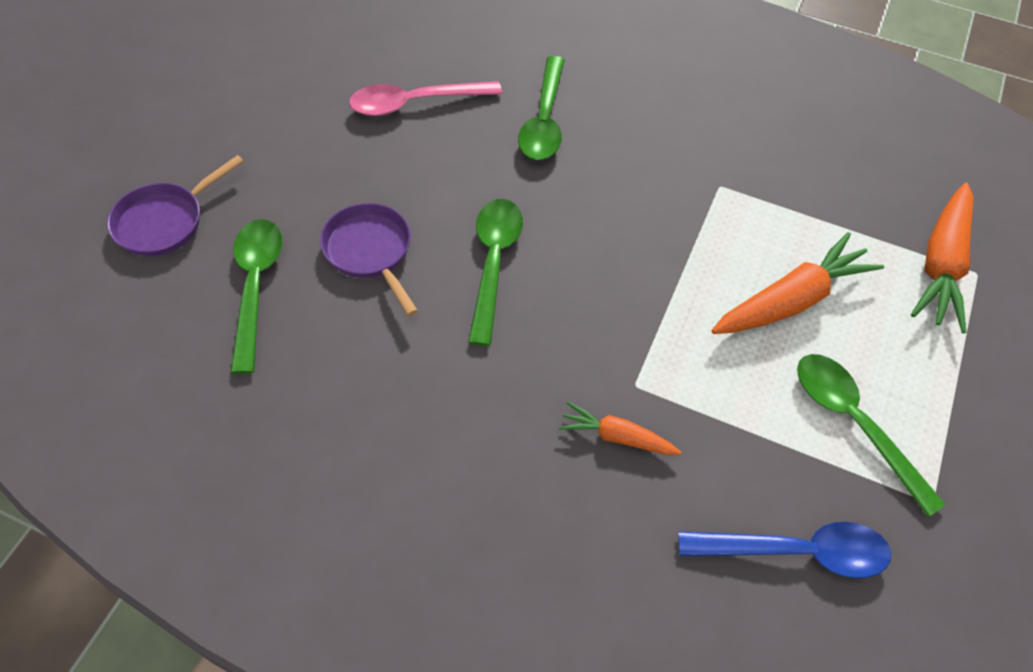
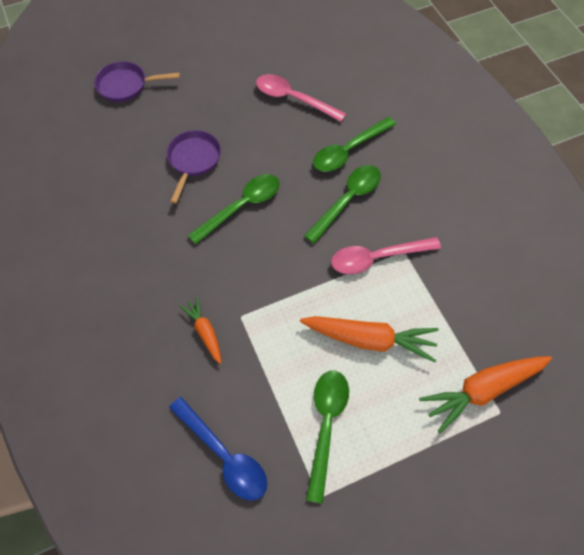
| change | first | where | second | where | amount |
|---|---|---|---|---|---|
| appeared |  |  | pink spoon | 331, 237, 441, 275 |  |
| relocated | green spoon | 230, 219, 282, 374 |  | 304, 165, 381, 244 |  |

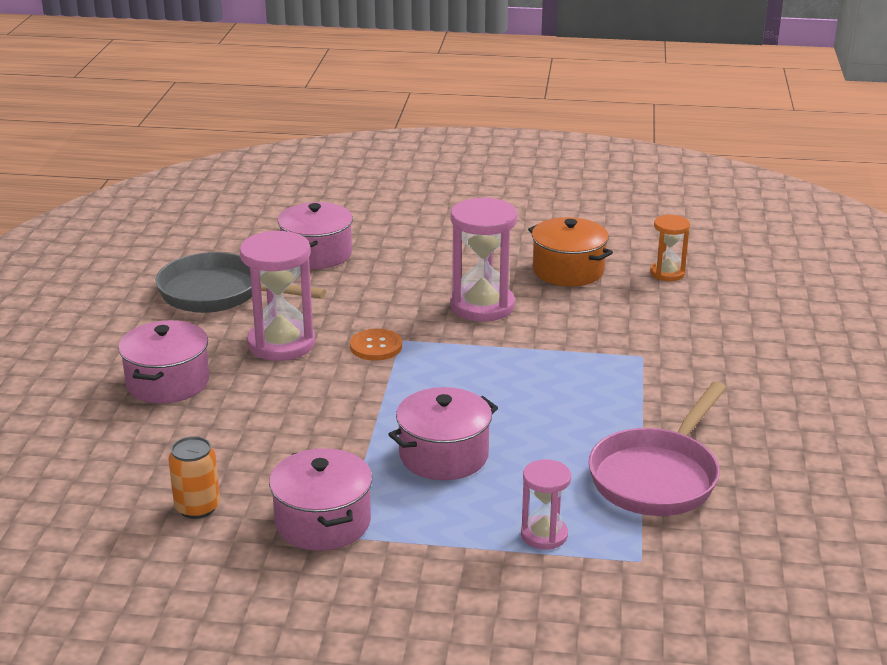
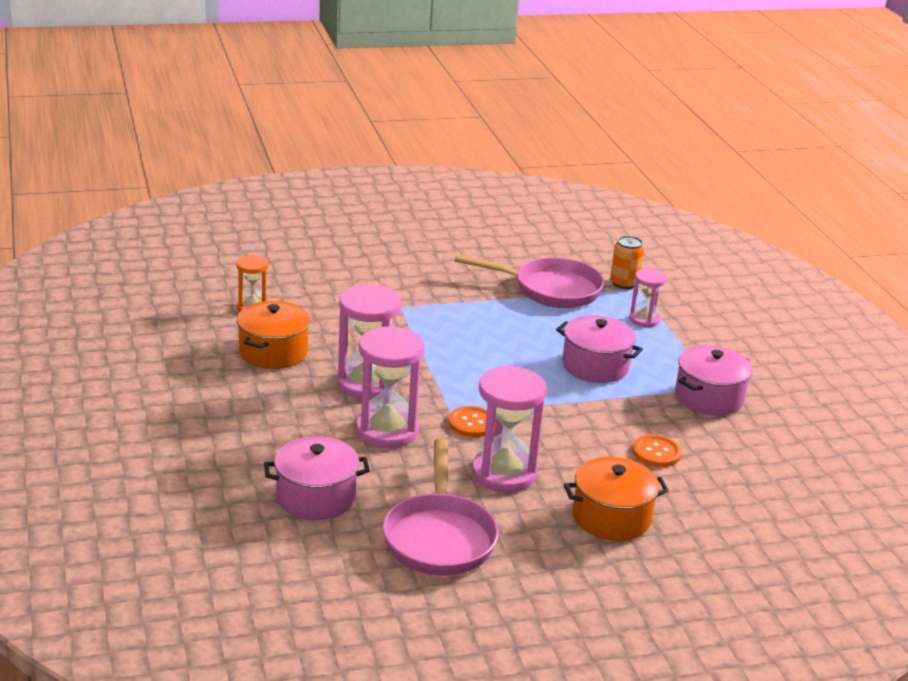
| change | first | where | second | where | amount |
|---|---|---|---|---|---|
| appeared |  |  | pink hourglass | 356, 326, 424, 448 |  |
| appeared |  |  | orange button | 633, 435, 682, 467 |  |
| relocated | orange can | 168, 436, 220, 519 |  | 610, 236, 644, 289 |  |
| colour | pink pot | 118, 320, 209, 404 | orange pot | 564, 457, 669, 541 |  |
| colour | grey pan | 156, 252, 326, 313 | pink pan | 383, 438, 499, 575 |  |

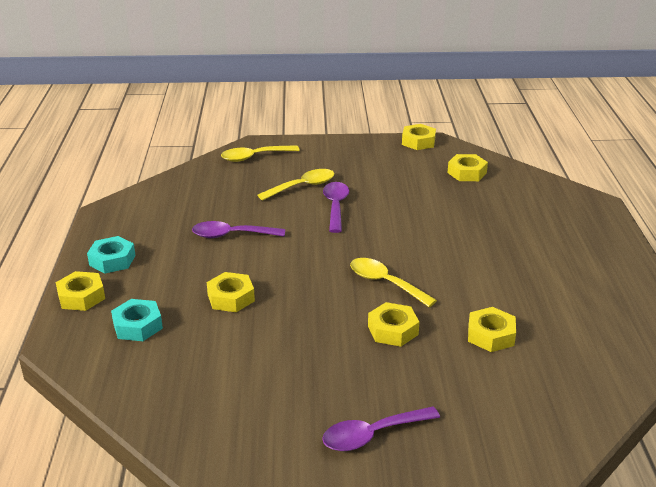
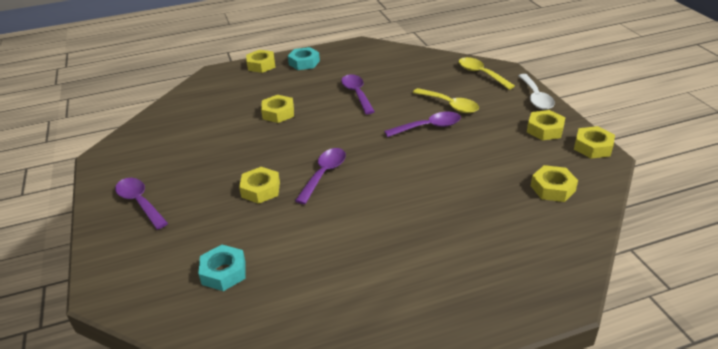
| change | first | where | second | where | amount |
|---|---|---|---|---|---|
| appeared |  |  | white spoon | 518, 74, 555, 110 |  |
| relocated | turquoise nut | 111, 299, 163, 341 |  | 198, 245, 245, 291 |  |
| relocated | yellow nut | 468, 307, 516, 352 |  | 527, 110, 565, 140 |  |
| colour | yellow spoon | 350, 258, 437, 307 | purple spoon | 295, 148, 346, 204 |  |

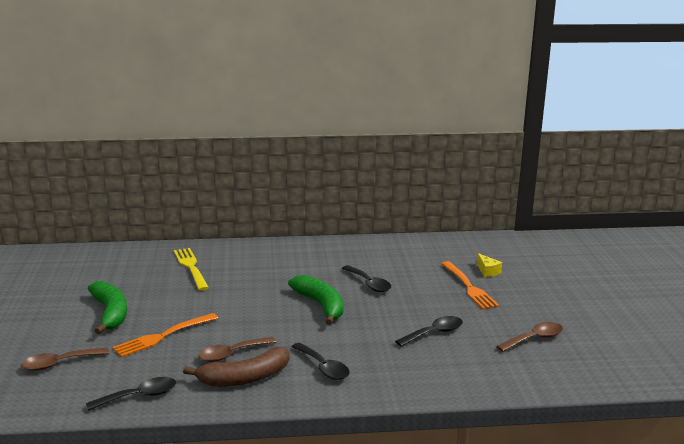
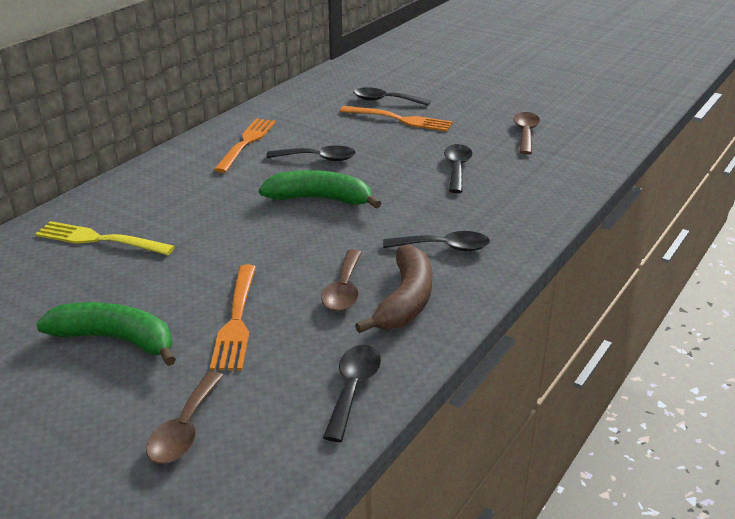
| change | first | where | second | where | amount |
|---|---|---|---|---|---|
| appeared |  |  | orange fork | 214, 118, 276, 173 |  |
| exchanged | yellow cheese | 477, 253, 502, 277 | black spoon | 353, 87, 431, 106 |  |

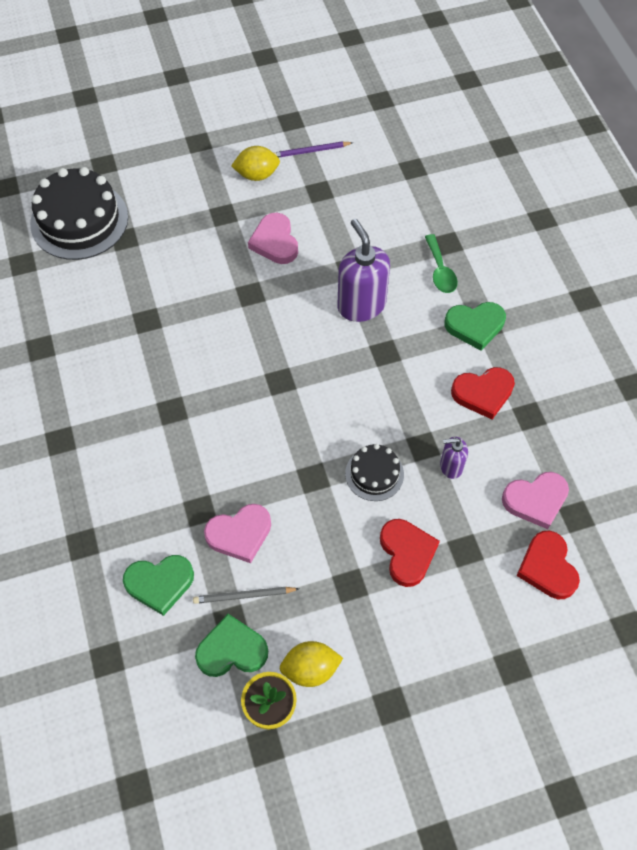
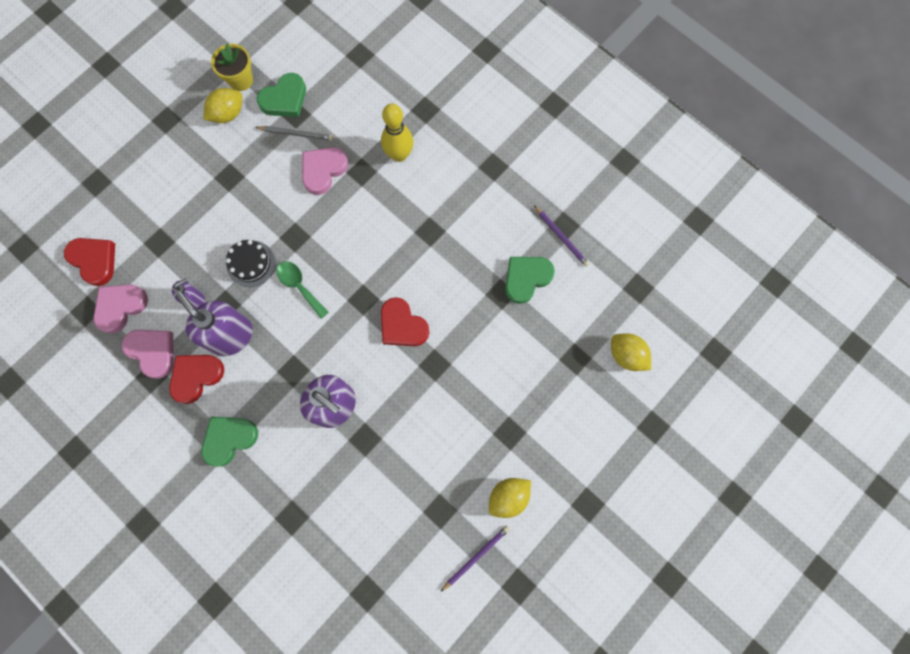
| change | first | where | second | where | amount |
|---|---|---|---|---|---|
| appeared |  |  | purple soap dispenser | 176, 292, 253, 356 |  |
| appeared |  |  | yellow bowling pin | 381, 103, 413, 162 |  |
| appeared |  |  | purple pencil | 534, 205, 590, 267 |  |
| relocated | green heart | 123, 555, 194, 616 |  | 505, 257, 555, 304 |  |
| relocated | pink heart | 248, 213, 298, 264 |  | 122, 330, 173, 379 |  |
| relocated | red heart | 380, 519, 440, 587 |  | 381, 297, 430, 346 |  |
| relocated | green spoon | 425, 234, 458, 293 |  | 277, 261, 329, 319 |  |
| exchanged | black cake | 30, 167, 128, 260 | yellow lemon | 611, 333, 651, 371 |  |
| spun | grey pencil | 193, 587, 299, 604 |  | 255, 126, 333, 141 | 45 degrees clockwise |

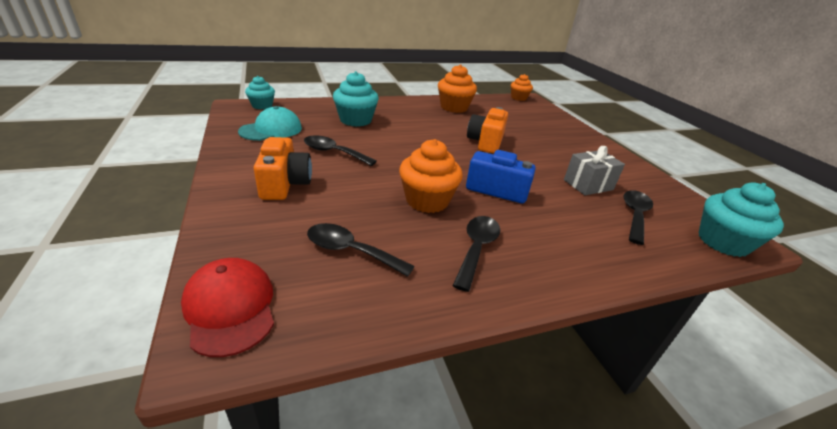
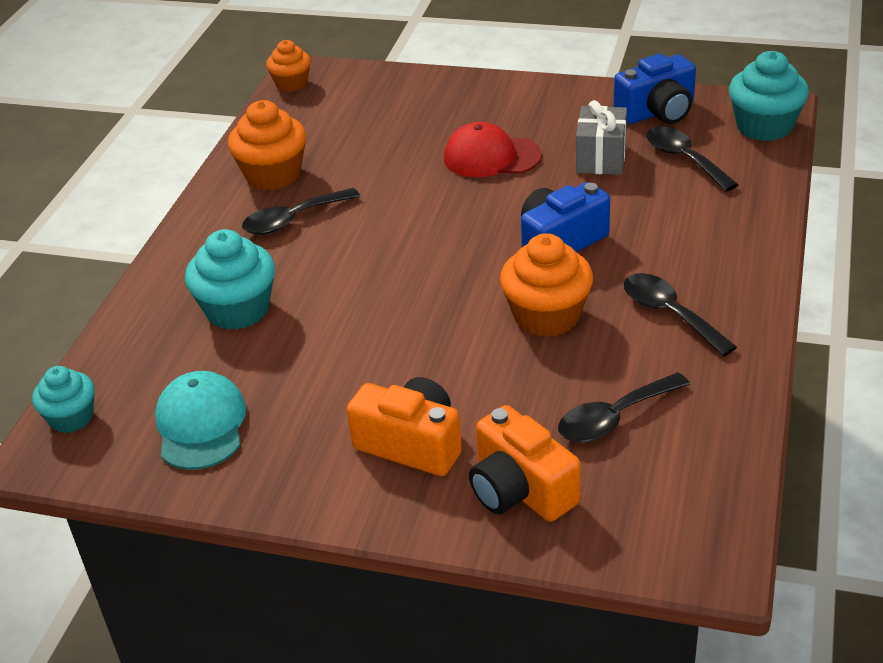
| change | first | where | second | where | amount |
|---|---|---|---|---|---|
| appeared |  |  | blue camera | 614, 54, 696, 124 |  |
| relocated | red cap | 181, 258, 274, 357 |  | 444, 122, 542, 177 |  |
| relocated | black spoon | 304, 135, 377, 166 |  | 242, 188, 360, 235 |  |
| relocated | orange camera | 467, 107, 508, 153 |  | 469, 405, 581, 522 |  |

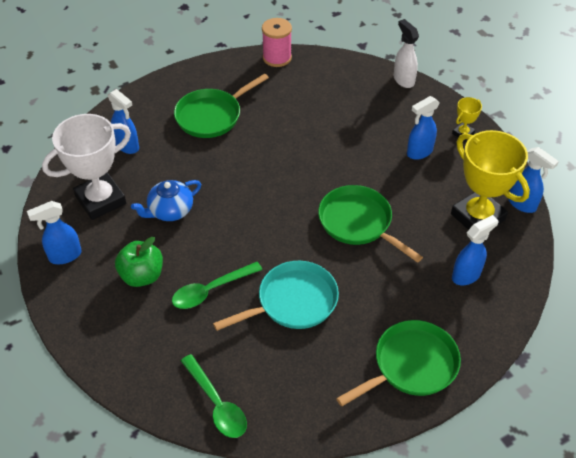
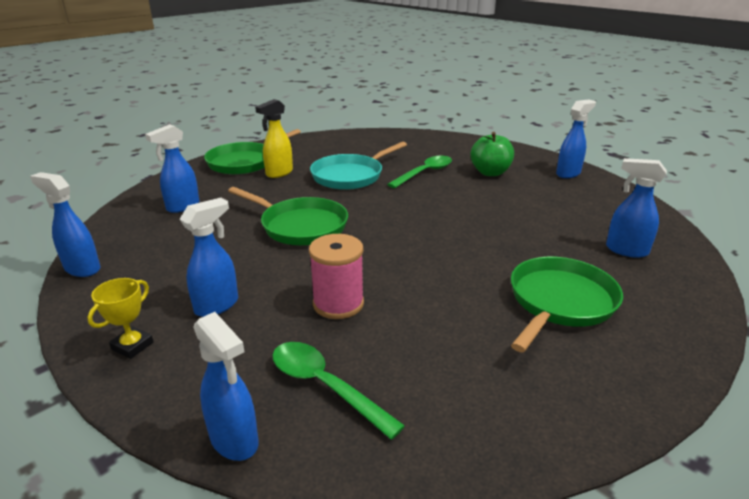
| change | first | where | second | where | amount |
|---|---|---|---|---|---|
| missing | white trophy | 42, 114, 131, 220 |  |  |  |
| missing | blue teapot | 131, 180, 201, 221 |  |  |  |
| missing | yellow trophy | 451, 130, 530, 230 |  |  |  |
| appeared |  |  | yellow spray bottle | 255, 99, 293, 178 |  |
| relocated | green spoon | 181, 354, 247, 438 |  | 272, 342, 405, 440 |  |
| relocated | pink spool | 262, 18, 292, 67 |  | 309, 234, 364, 319 |  |
| colour | white spray bottle | 394, 19, 419, 88 | blue spray bottle | 193, 312, 259, 461 |  |

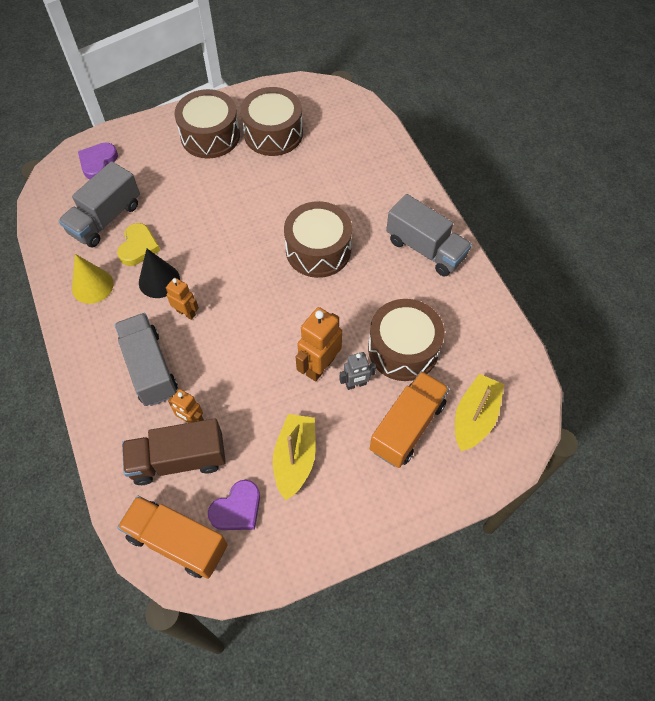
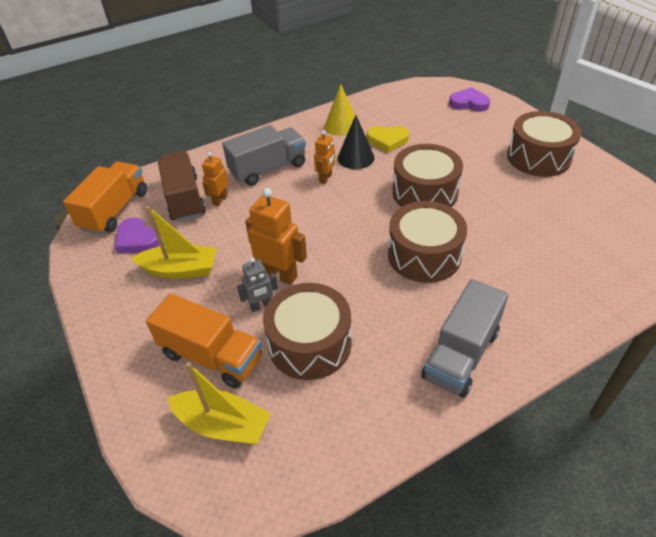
| change | first | where | second | where | amount |
|---|---|---|---|---|---|
| missing | grey truck | 58, 161, 140, 247 |  |  |  |
| relocated | brown drum | 240, 87, 303, 156 |  | 392, 144, 463, 207 |  |
| spun | grey robot | 339, 352, 376, 390 |  | 237, 257, 278, 312 | 90 degrees counterclockwise |

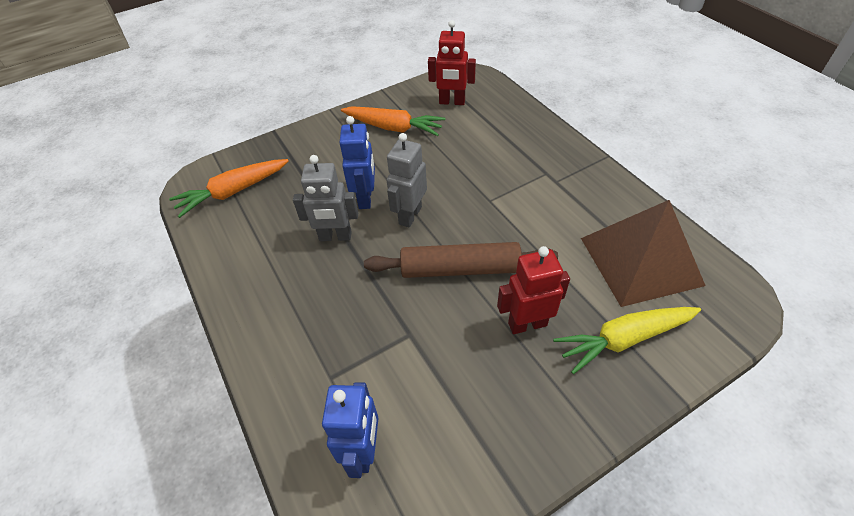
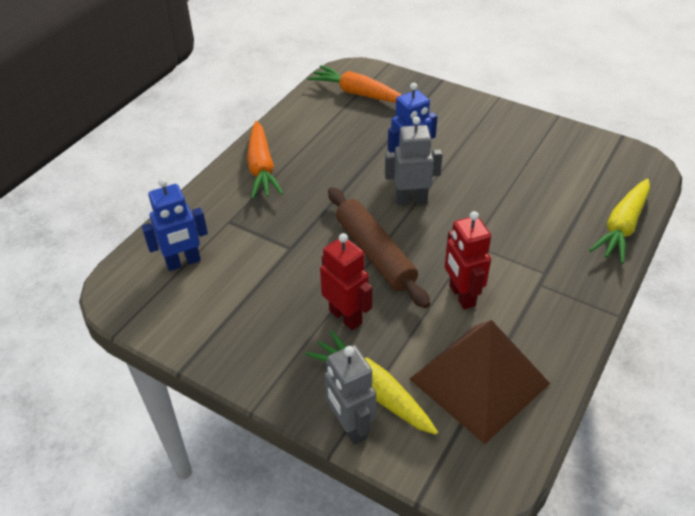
| change | first | where | second | where | amount |
|---|---|---|---|---|---|
| appeared |  |  | yellow carrot | 589, 179, 650, 264 |  |
| relocated | grey robot | 293, 155, 358, 241 |  | 325, 345, 376, 445 |  |
| relocated | orange carrot | 341, 106, 446, 136 |  | 247, 121, 284, 199 |  |
| relocated | red robot | 428, 20, 476, 105 |  | 445, 211, 491, 309 |  |

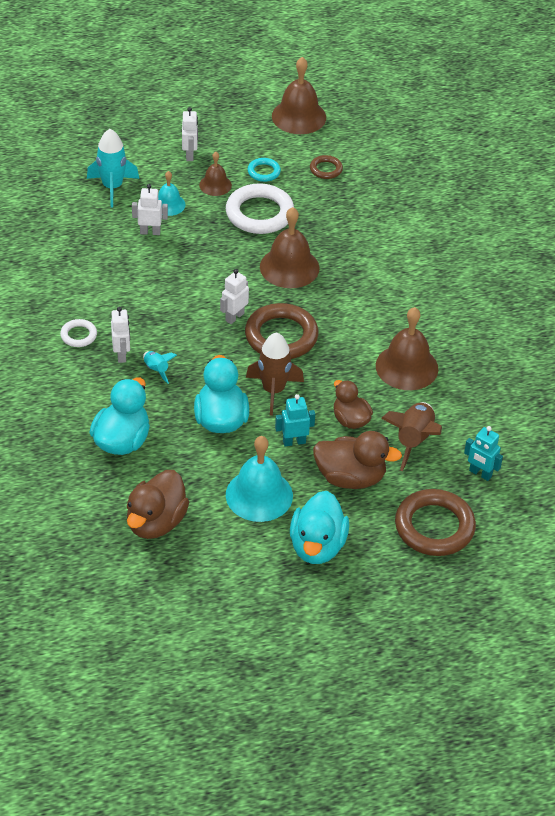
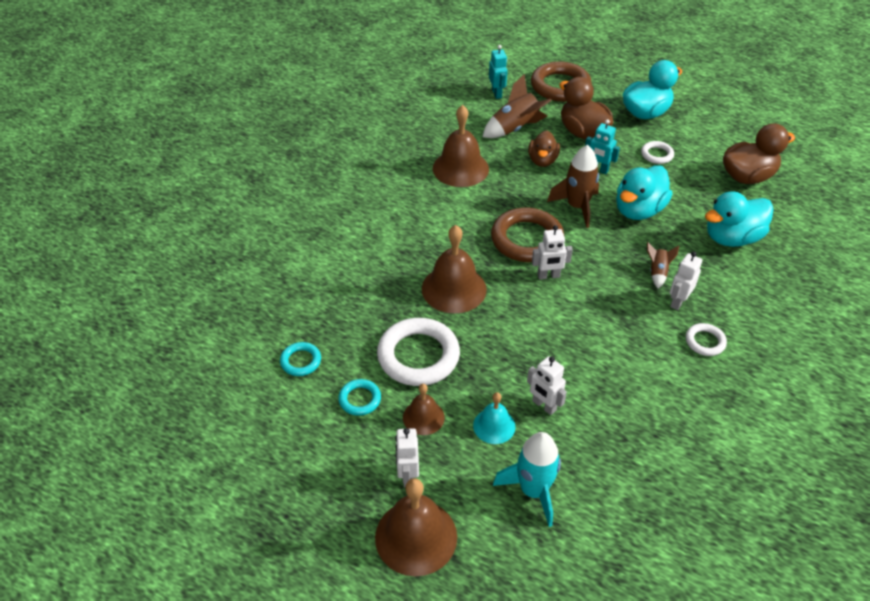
| change | first | where | second | where | amount |
|---|---|---|---|---|---|
| relocated | brown bell | 272, 57, 326, 134 |  | 375, 478, 457, 576 |  |
| exchanged | turquoise bell | 226, 436, 293, 522 | white ring | 641, 141, 674, 164 |  |
| colour | turquoise rocket | 143, 351, 177, 384 | brown rocket | 647, 242, 679, 289 |  |
| colour | brown ring | 310, 155, 343, 179 | turquoise ring | 280, 342, 321, 376 |  |
| spun | white robot | 182, 107, 198, 161 |  | 395, 428, 419, 487 | 45 degrees counterclockwise |

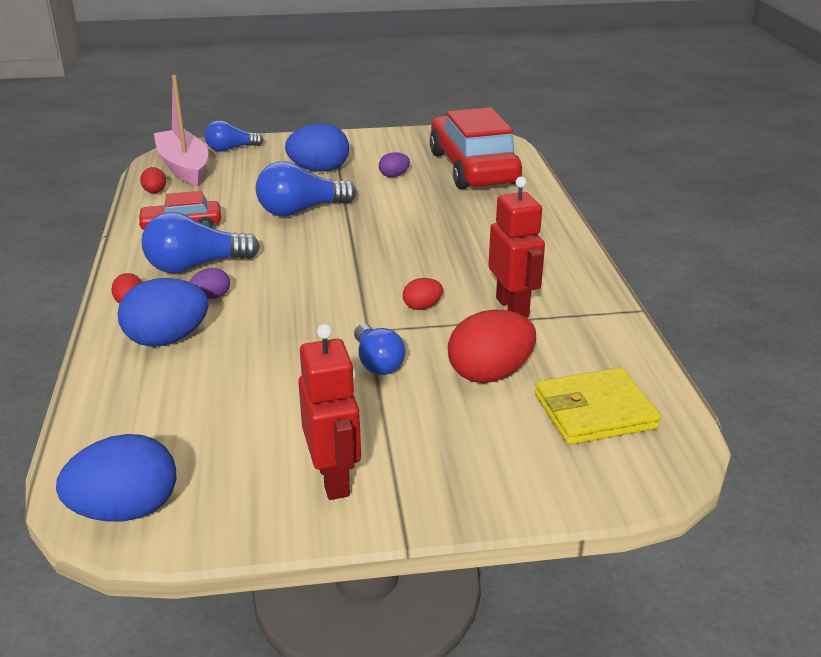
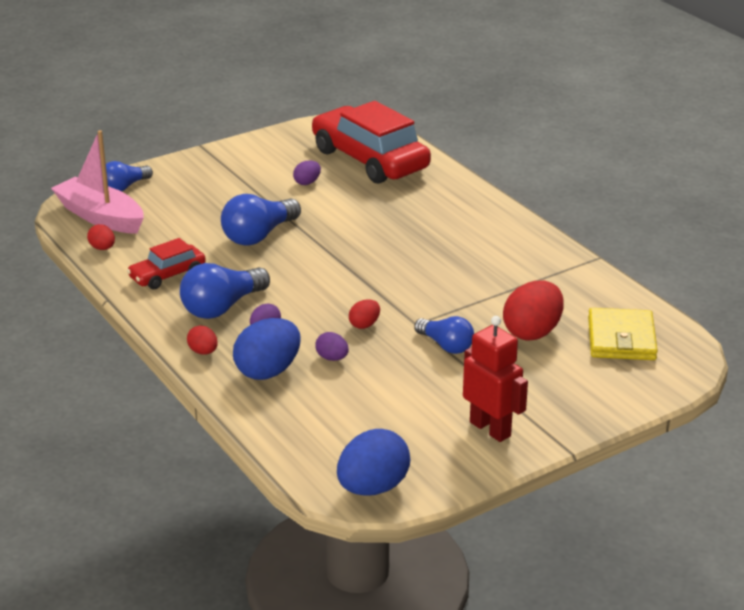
| change | first | where | second | where | amount |
|---|---|---|---|---|---|
| missing | blue egg | 285, 123, 349, 172 |  |  |  |
| missing | red robot | 488, 177, 545, 318 |  |  |  |
| appeared |  |  | purple egg | 315, 332, 349, 361 |  |
| relocated | red egg | 403, 278, 443, 310 |  | 349, 299, 380, 329 |  |
| spun | yellow wallet | 535, 367, 661, 445 |  | 588, 308, 658, 360 | 45 degrees counterclockwise |

